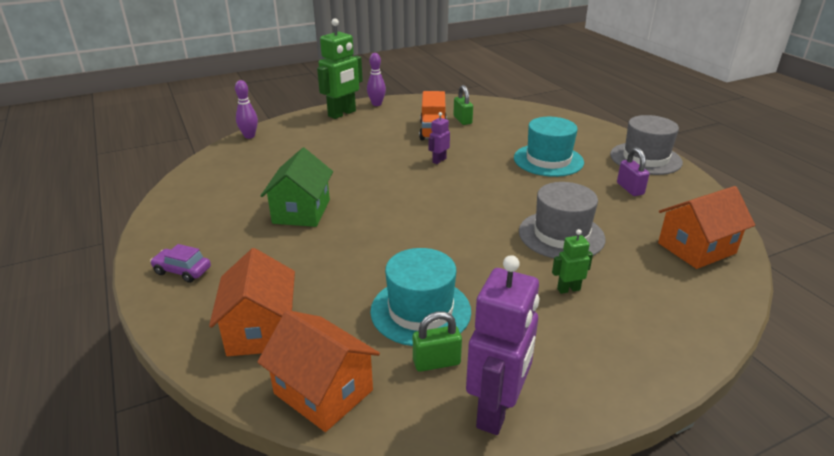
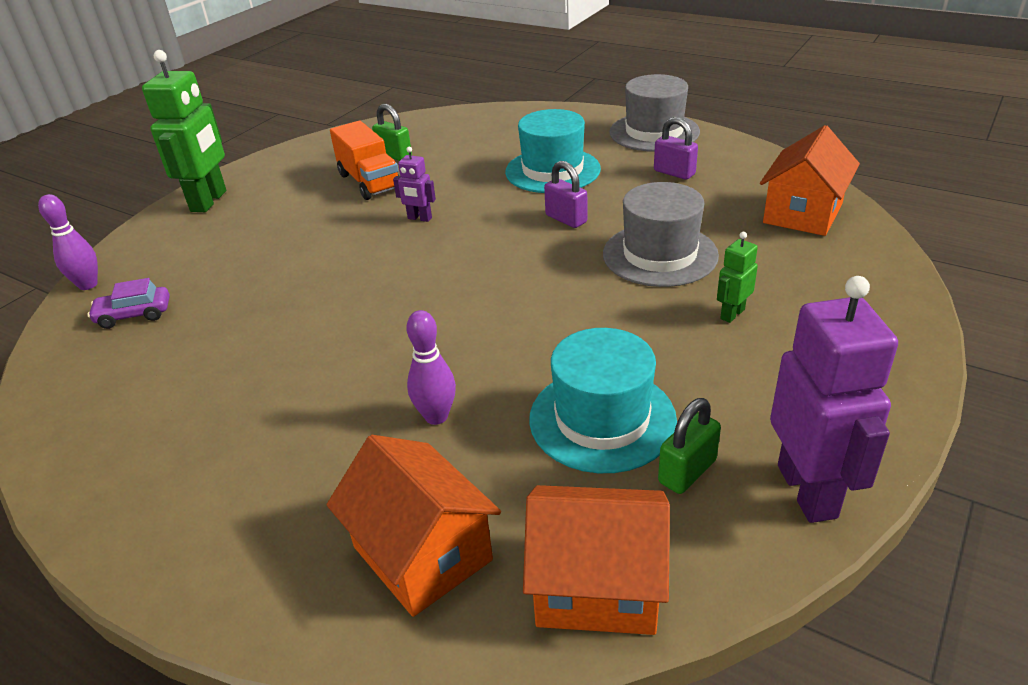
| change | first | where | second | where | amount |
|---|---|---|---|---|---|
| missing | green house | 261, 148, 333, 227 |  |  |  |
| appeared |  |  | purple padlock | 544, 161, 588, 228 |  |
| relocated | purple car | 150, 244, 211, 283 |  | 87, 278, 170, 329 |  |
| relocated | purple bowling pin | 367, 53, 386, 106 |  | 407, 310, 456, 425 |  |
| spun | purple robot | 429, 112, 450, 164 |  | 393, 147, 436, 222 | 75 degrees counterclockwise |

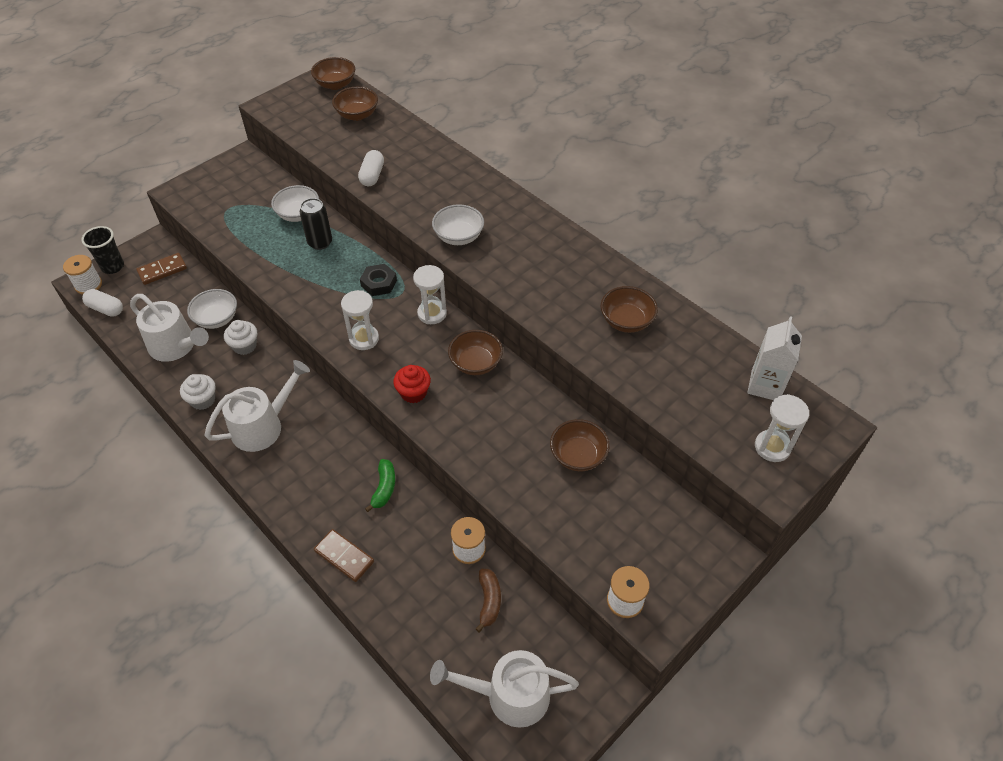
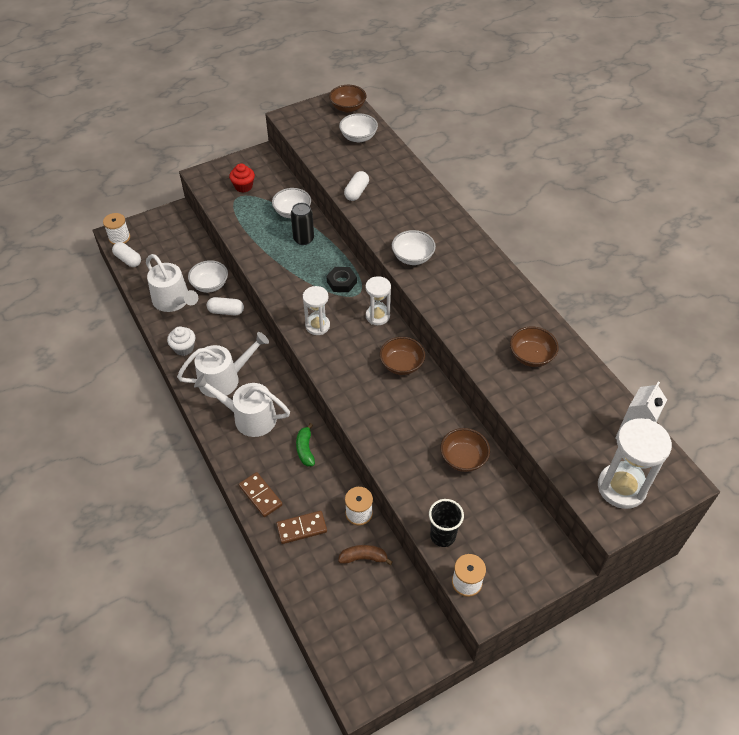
| change | first | where | second | where | amount |
|---|---|---|---|---|---|
| relocated | black cup | 81, 226, 124, 274 |  | 429, 499, 464, 547 |  |
| relocated | brown domino | 136, 253, 187, 285 |  | 276, 511, 327, 544 |  |
| relocated | red cupcake | 393, 365, 431, 403 |  | 229, 163, 255, 193 |  |
| relocated | white watering can | 430, 650, 579, 728 |  | 194, 374, 290, 437 |  |
| exchanged | white cupcake | 224, 320, 257, 355 | white capsule | 207, 297, 244, 315 |  |
| colour | brown bowl | 332, 87, 378, 121 | white bowl | 339, 113, 378, 142 |  |
| spun | green banana | 365, 459, 395, 512 |  | 296, 423, 315, 466 | 150 degrees clockwise |
| spun | brown banana | 476, 569, 501, 632 |  | 338, 545, 392, 565 | 105 degrees counterclockwise |
| size | white hourglass | 755, 394, 809, 462 |  | 598, 418, 672, 509 | x1.60 |

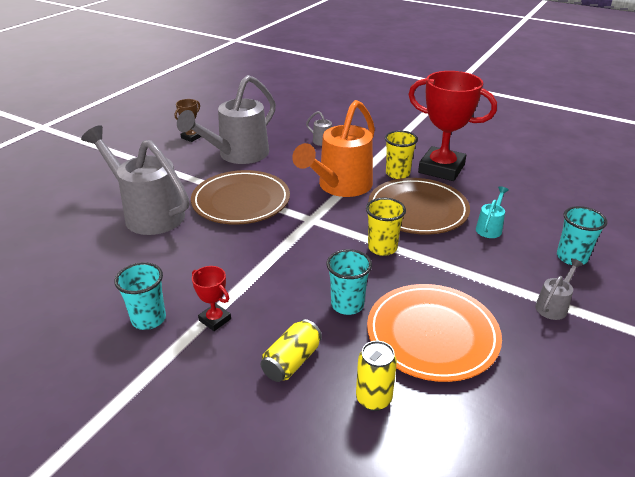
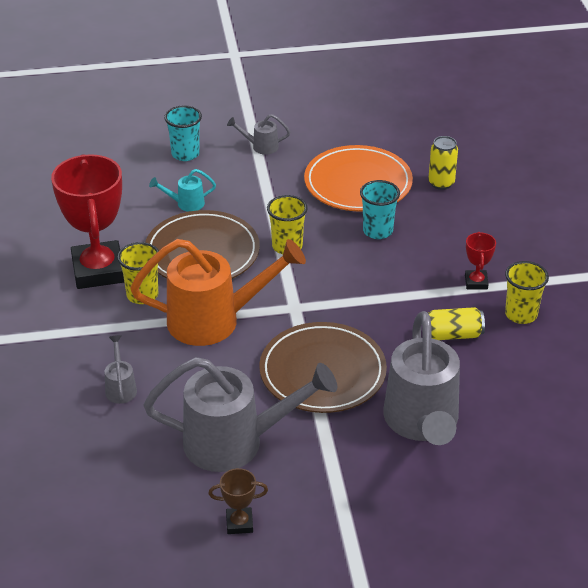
| change | first | where | second | where | amount |
|---|---|---|---|---|---|
| relocated | yellow can | 261, 319, 322, 382 |  | 428, 307, 485, 340 |  |
| colour | turquoise cup | 114, 262, 166, 330 | yellow cup | 505, 261, 549, 324 |  |

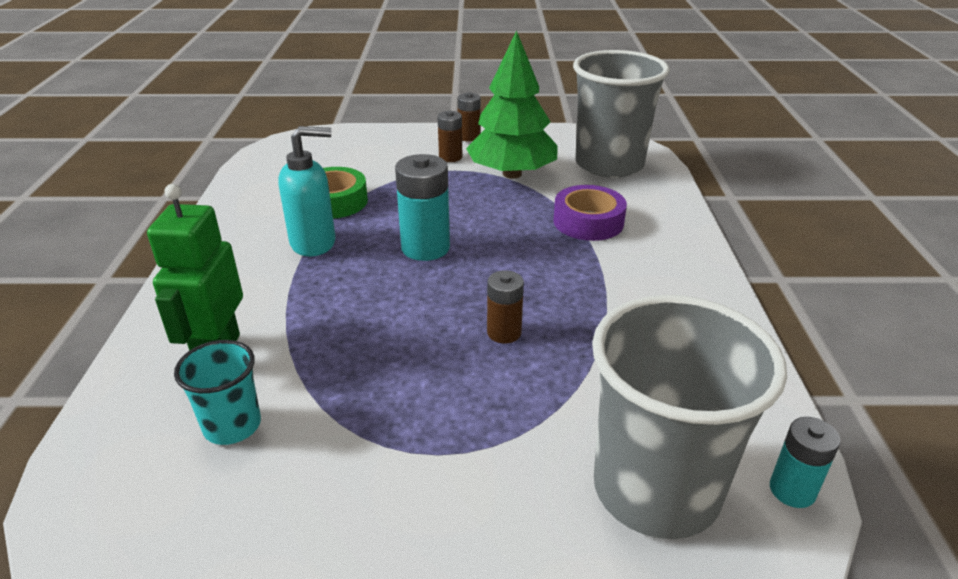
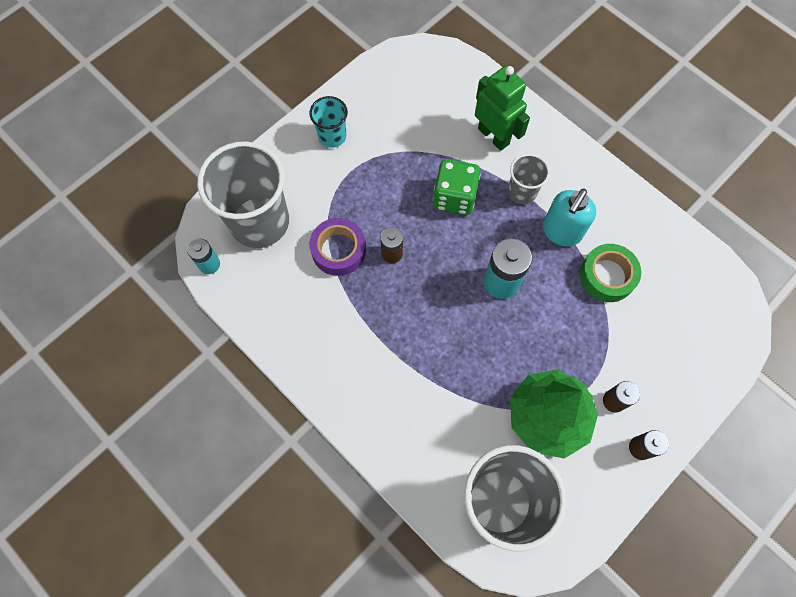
| change | first | where | second | where | amount |
|---|---|---|---|---|---|
| appeared |  |  | green dice | 433, 159, 481, 215 |  |
| appeared |  |  | grey cup | 508, 154, 550, 204 |  |
| relocated | turquoise cup | 174, 340, 261, 445 |  | 309, 96, 348, 148 |  |
| relocated | purple tape | 554, 185, 627, 241 |  | 309, 218, 366, 276 |  |

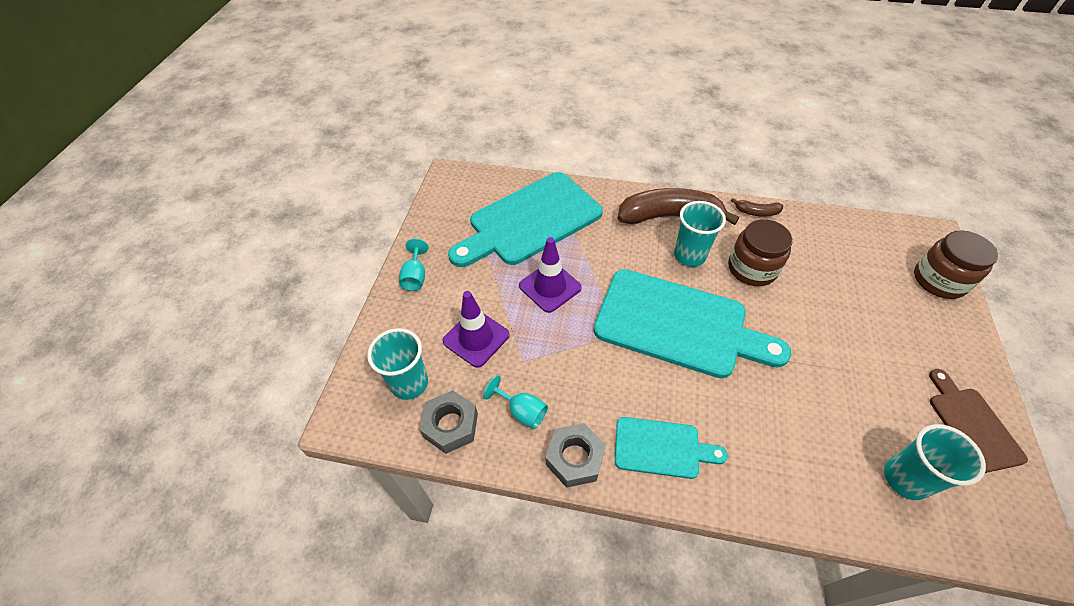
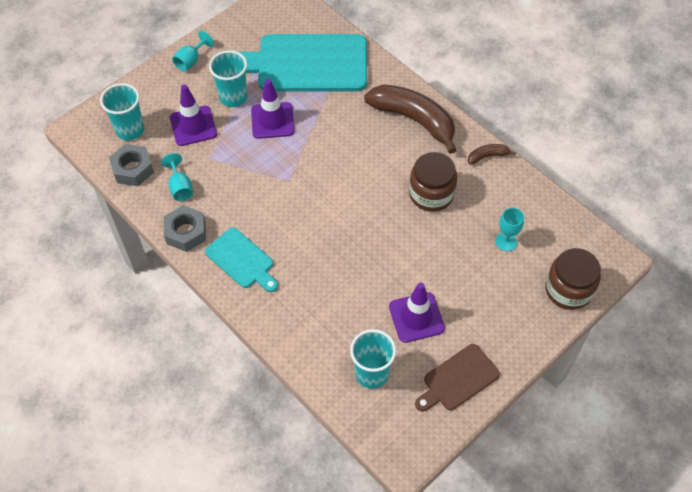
| change | first | where | second | where | amount |
|---|---|---|---|---|---|
| missing | turquoise cutting board | 594, 269, 791, 378 |  |  |  |
| appeared |  |  | purple traffic cone | 389, 282, 445, 343 |  |
| appeared |  |  | turquoise goblet | 495, 208, 524, 251 |  |
| relocated | turquoise cup | 674, 201, 726, 267 |  | 209, 50, 248, 107 |  |
| spun | brown banana | 731, 198, 783, 217 |  | 468, 144, 516, 165 | 120 degrees clockwise |
| spun | brown cutting board | 929, 369, 1028, 473 |  | 415, 344, 500, 411 | 150 degrees counterclockwise |

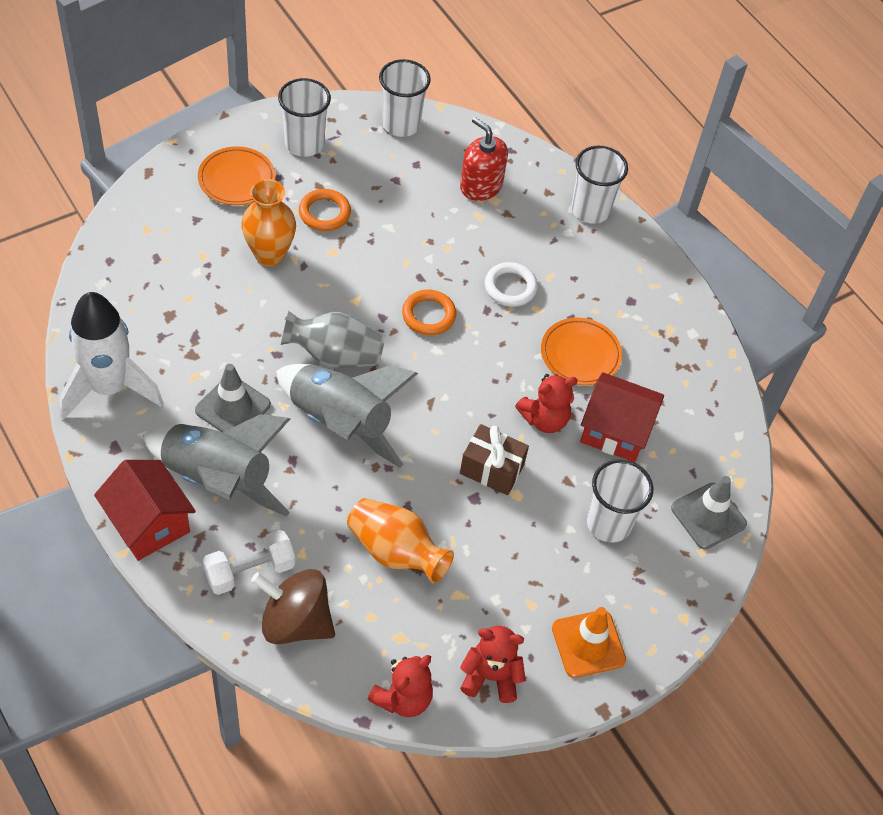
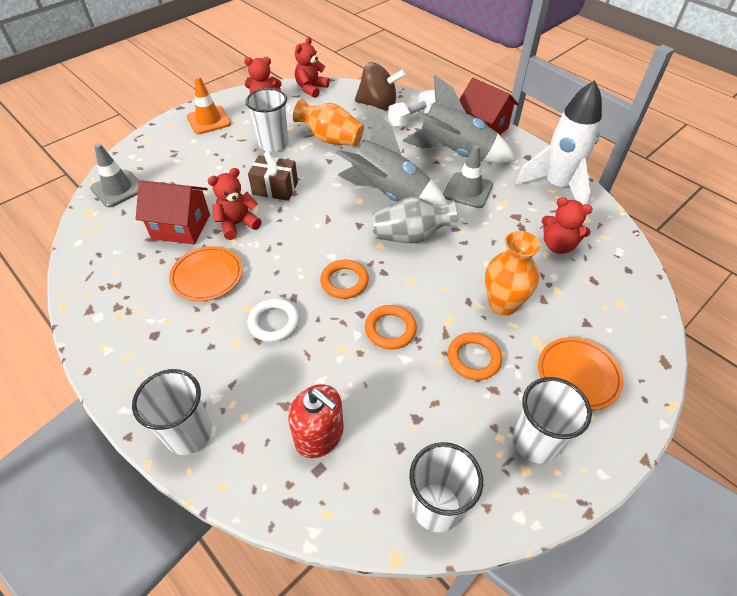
| change | first | where | second | where | amount |
|---|---|---|---|---|---|
| appeared |  |  | orange ring | 365, 305, 417, 349 |  |
| appeared |  |  | red teddy bear | 542, 197, 593, 254 |  |
| relocated | white cup | 587, 459, 653, 543 |  | 246, 88, 288, 152 |  |

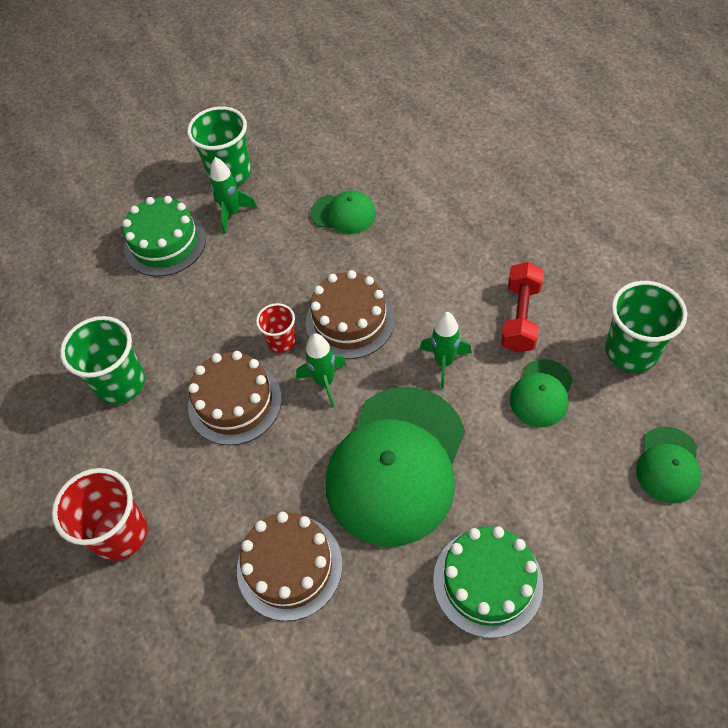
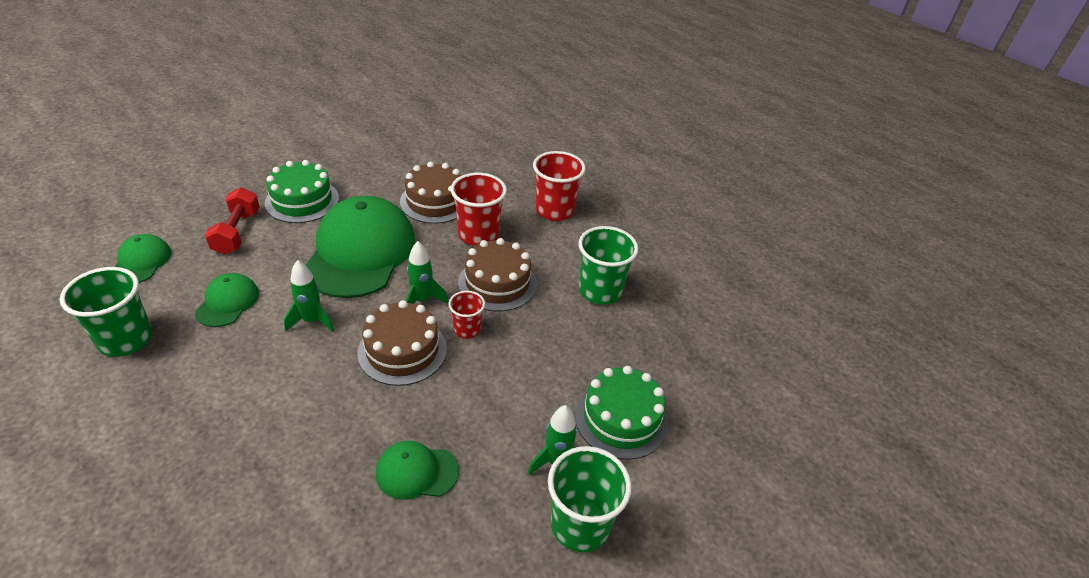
| change | first | where | second | where | amount |
|---|---|---|---|---|---|
| appeared |  |  | red cup | 451, 173, 507, 246 |  |
| relocated | red dumbbell | 501, 262, 544, 353 |  | 205, 187, 260, 255 |  |

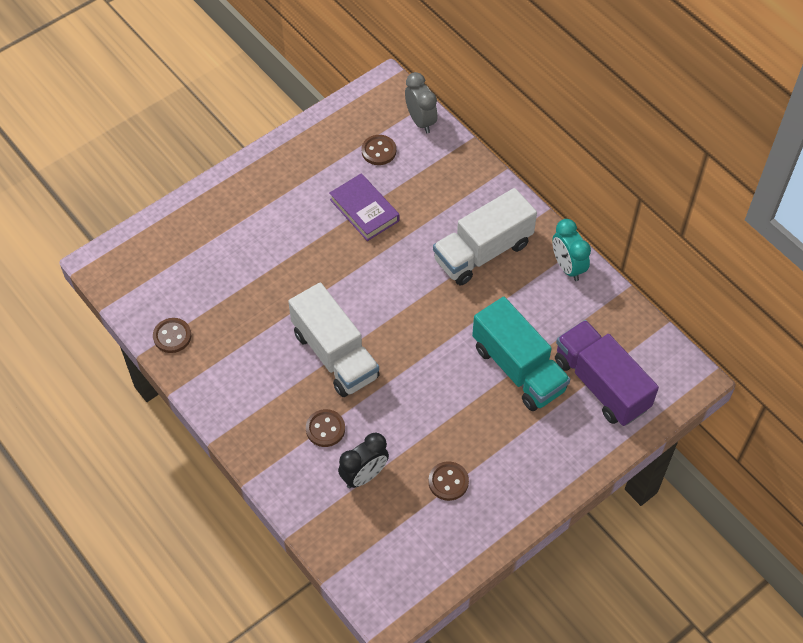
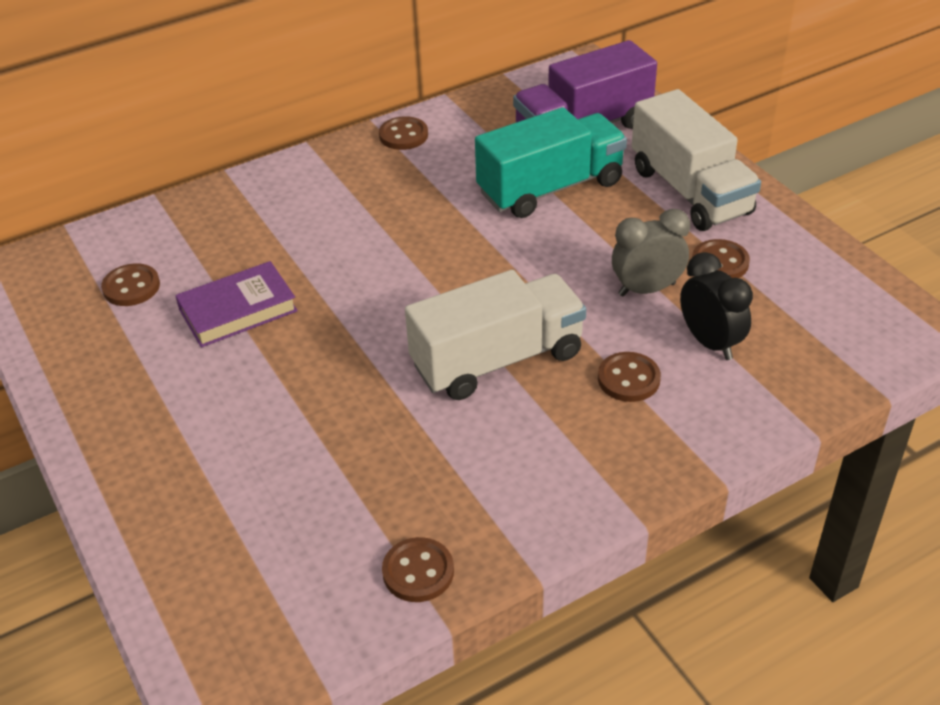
| change | first | where | second | where | amount |
|---|---|---|---|---|---|
| relocated | grey clock | 405, 72, 438, 133 |  | 612, 209, 690, 296 |  |
| relocated | white truck | 433, 188, 537, 286 |  | 632, 89, 761, 231 |  |
| exchanged | turquoise clock | 552, 219, 591, 281 | brown button | 379, 116, 428, 150 |  |

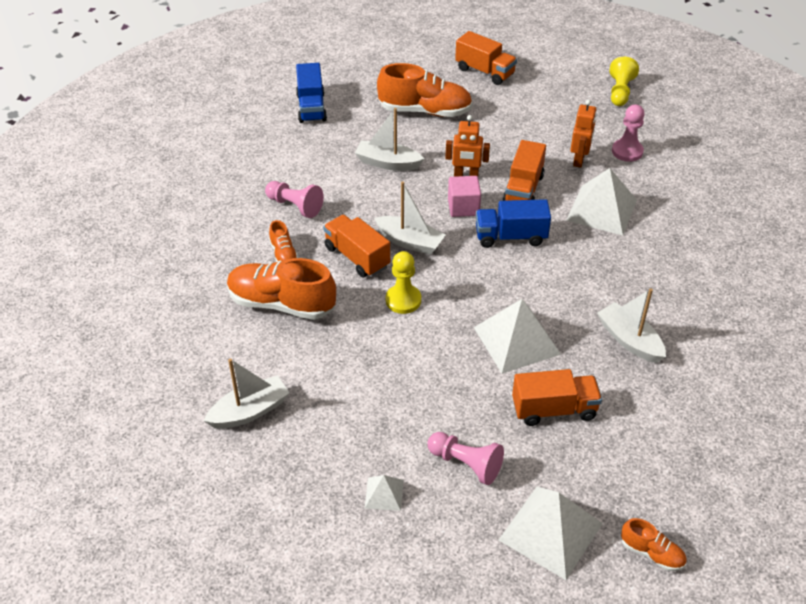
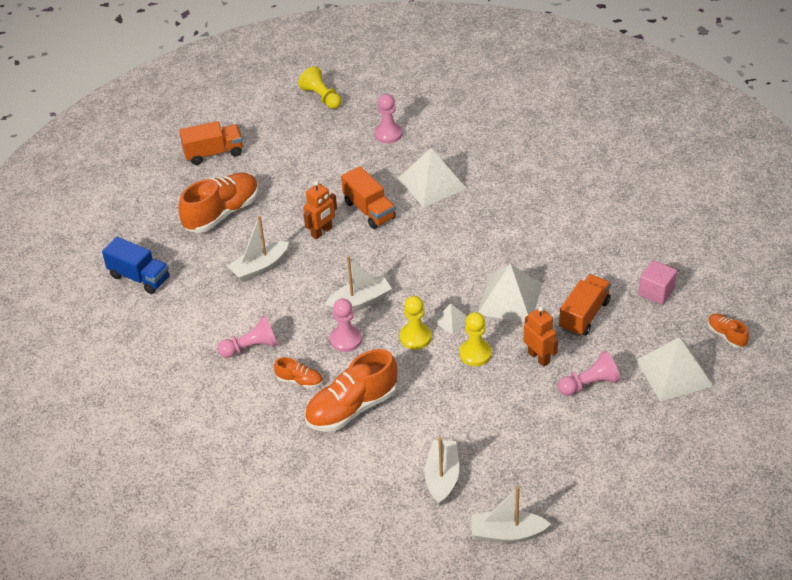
| change | first | where | second | where | amount |
|---|---|---|---|---|---|
| missing | blue truck | 476, 199, 551, 248 |  |  |  |
| appeared |  |  | yellow pawn | 459, 312, 492, 366 |  |
| relocated | white pyramid | 365, 475, 404, 511 |  | 433, 304, 467, 334 |  |
| relocated | pink cube | 448, 176, 481, 217 |  | 638, 260, 677, 305 |  |
| relocated | orange robot | 571, 100, 597, 168 |  | 524, 306, 558, 367 |  |
| relocated | white boat | 597, 288, 666, 363 |  | 471, 486, 551, 543 |  |
| exchanged | orange truck | 323, 215, 390, 277 | pink pawn | 330, 298, 362, 352 |  |
| spun | orange shoe | 621, 518, 687, 571 |  | 708, 313, 749, 348 | 105 degrees counterclockwise |

